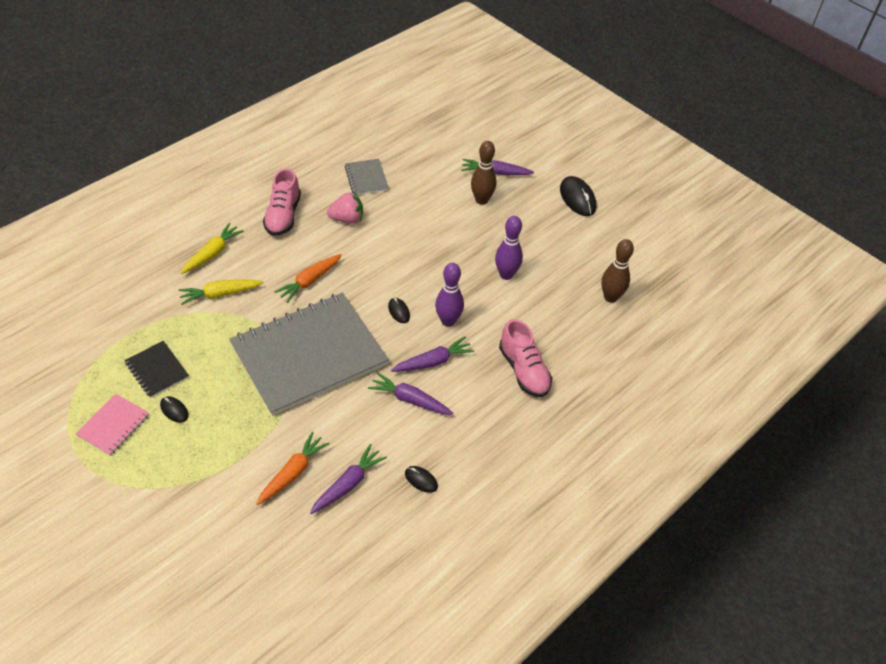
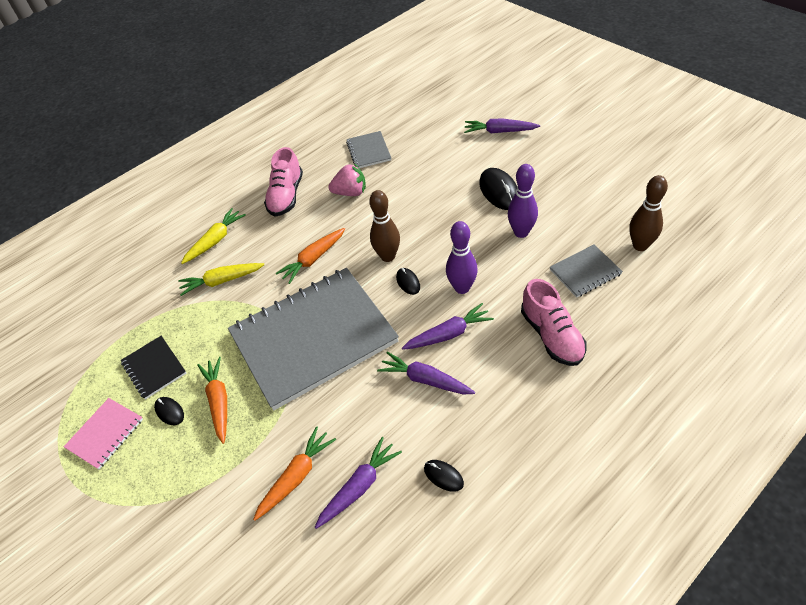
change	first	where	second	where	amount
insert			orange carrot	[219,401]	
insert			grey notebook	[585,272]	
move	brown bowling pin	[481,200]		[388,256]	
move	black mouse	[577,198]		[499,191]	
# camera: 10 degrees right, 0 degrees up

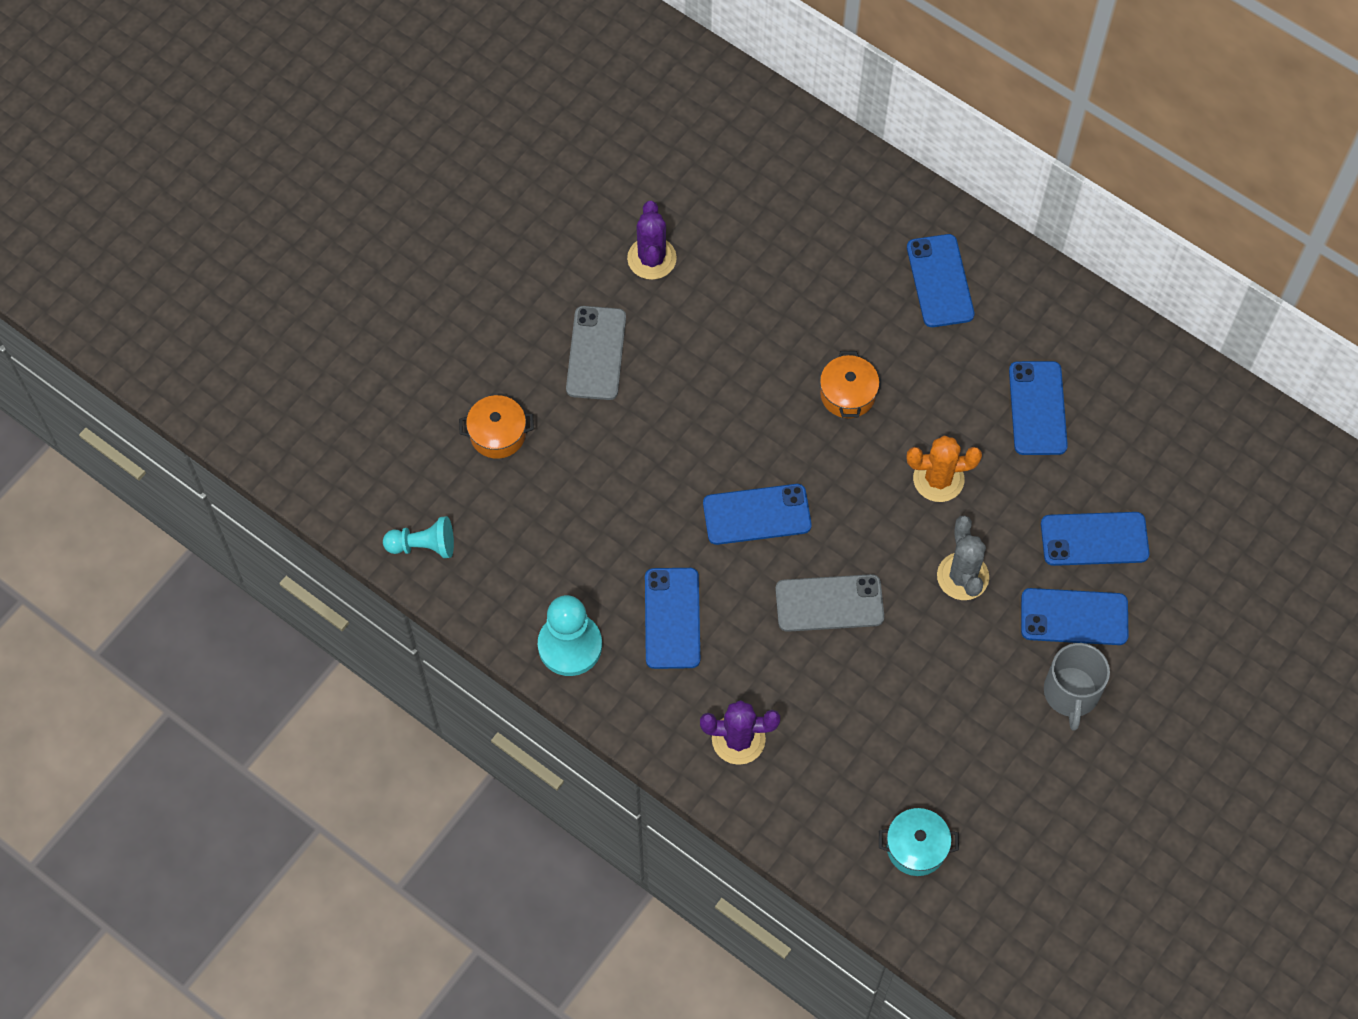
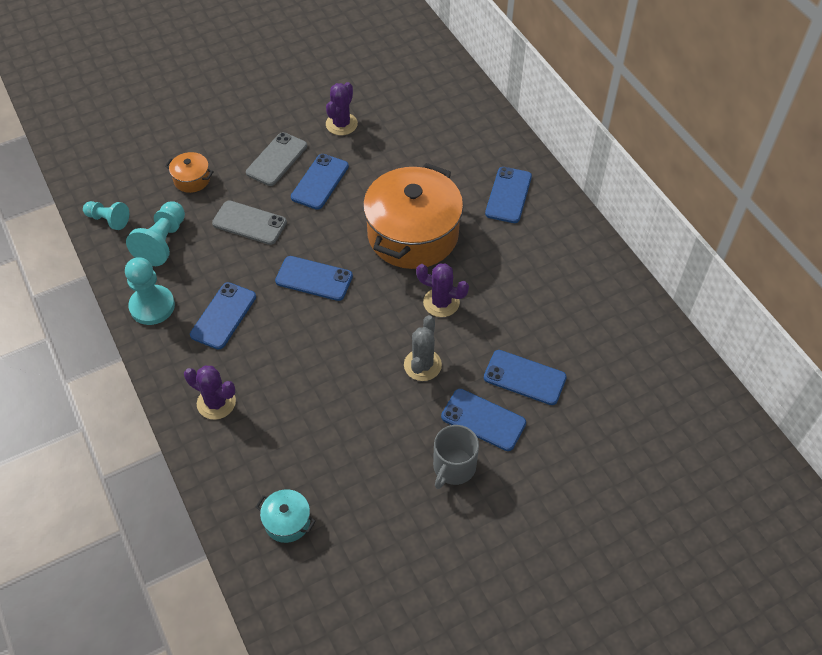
change	first	where	second	where	amount
insert			turquoise pawn	[162,242]	
move	grey phone	[829,603]		[249,223]	
move	blue phone	[1037,408]		[320,182]	
recolor	orange cactus	[938,479]	purple cactus	[441,302]	
resize	orange pot	[847,394]		[413,234]	x2.38
# camera: 25 degrees right, 10 degrees down

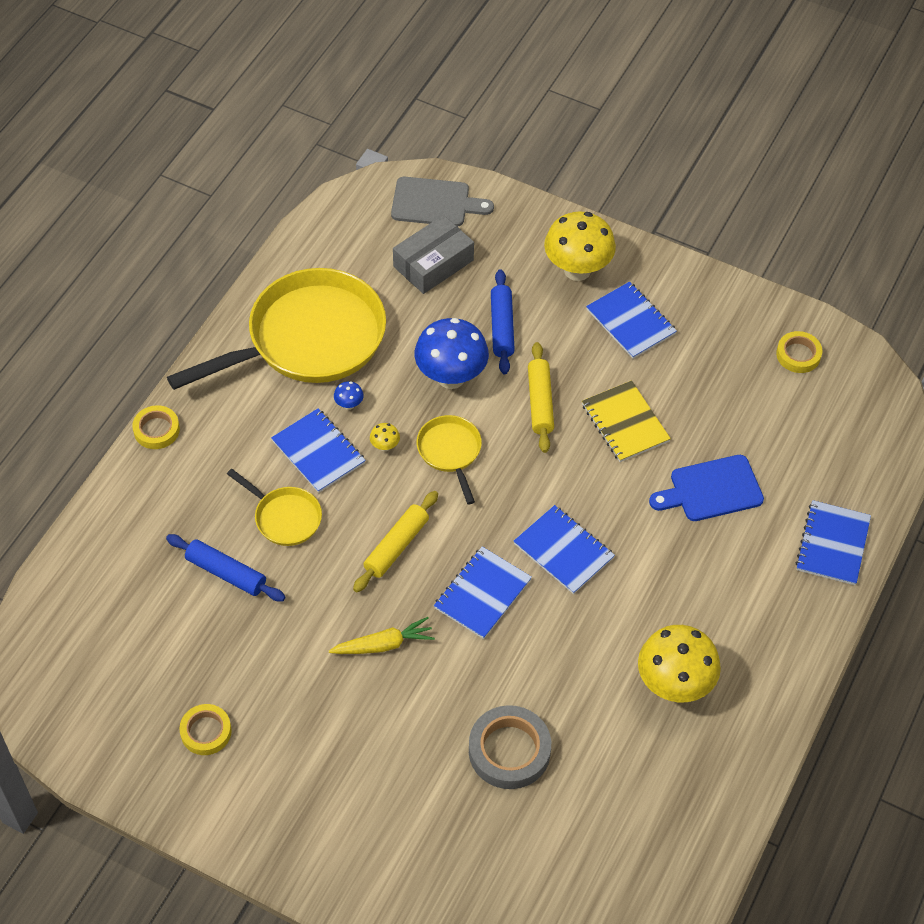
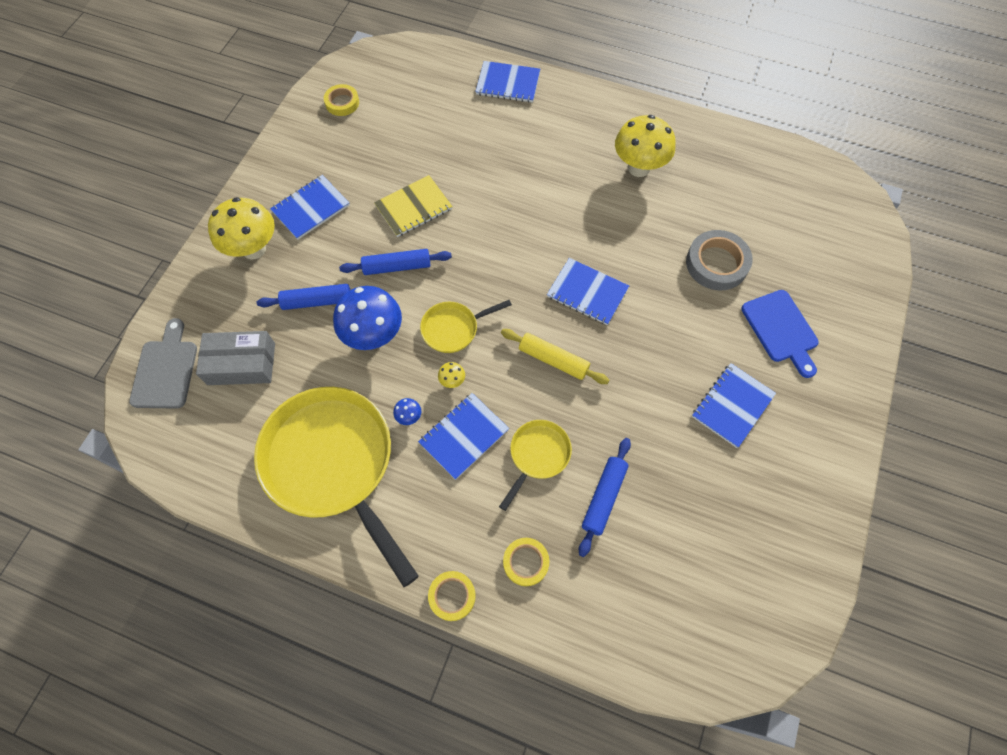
change	first	where	second	where	amount
delete	yellow carrot	[384,644]			
move	yellow tape	[206,732]		[525,562]	
move	blue notebook	[563,551]		[732,406]	
move	blue cutting board	[711,489]		[781,329]	
recolor	yellow rolling pin	[540,402]	blue rolling pin	[397,267]	
rotate	grey box	[433,263]		[241,364]	45 degrees counterclockwise
# camera: 95 degrees left, 10 degrees up

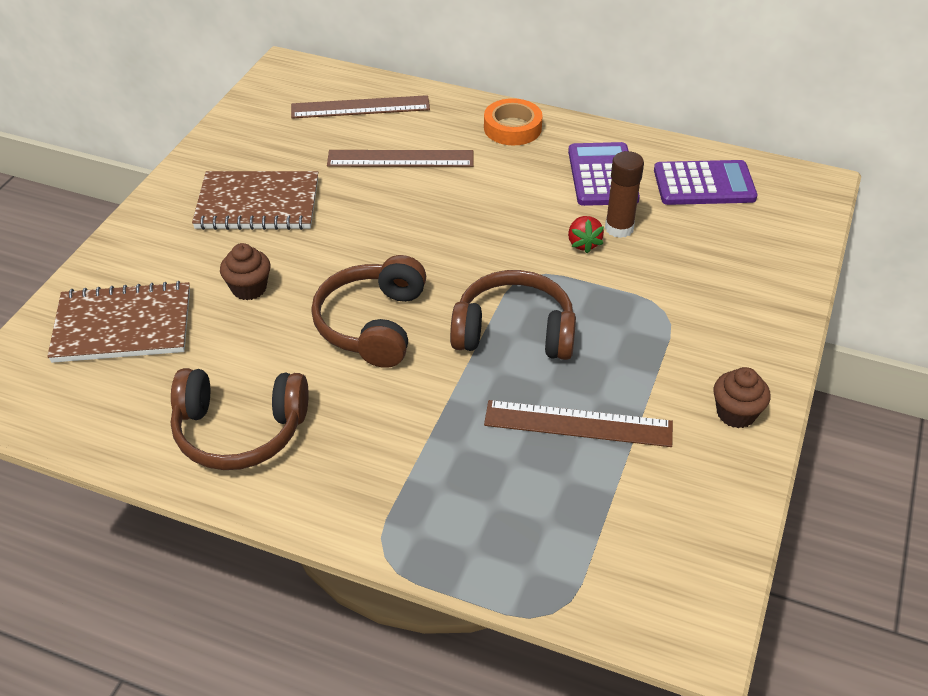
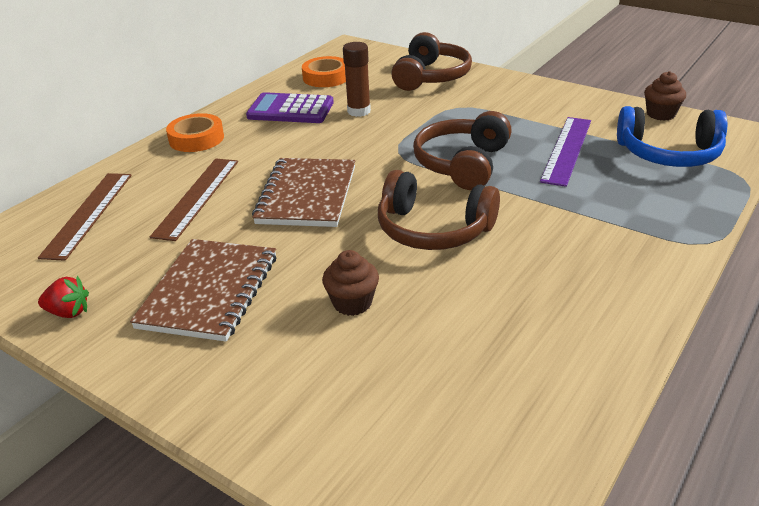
change	first	where	second	where	amount
insert			blue headphones	[669,154]	
move	brown notebook	[123,325]		[307,195]	
move	brown headphones	[239,430]		[430,77]	
move	red strawberry	[583,243]		[68,312]	
move	brown cupcake	[736,413]		[660,114]	
replace	purple calculator	[704,184]	orange tape	[326,77]	
recolor	brown ruler	[578,424]	purple ruler	[566,150]	
# camera: 75 degrees left, 10 degrees down

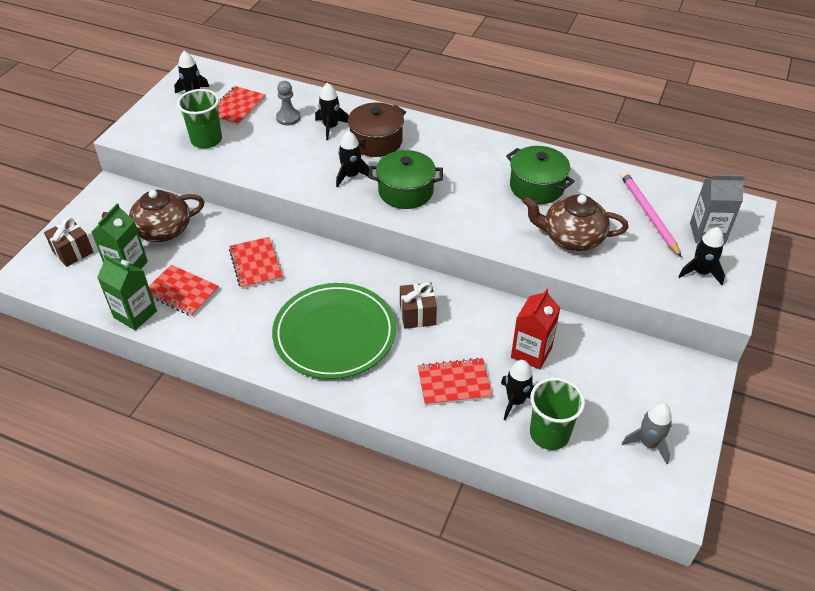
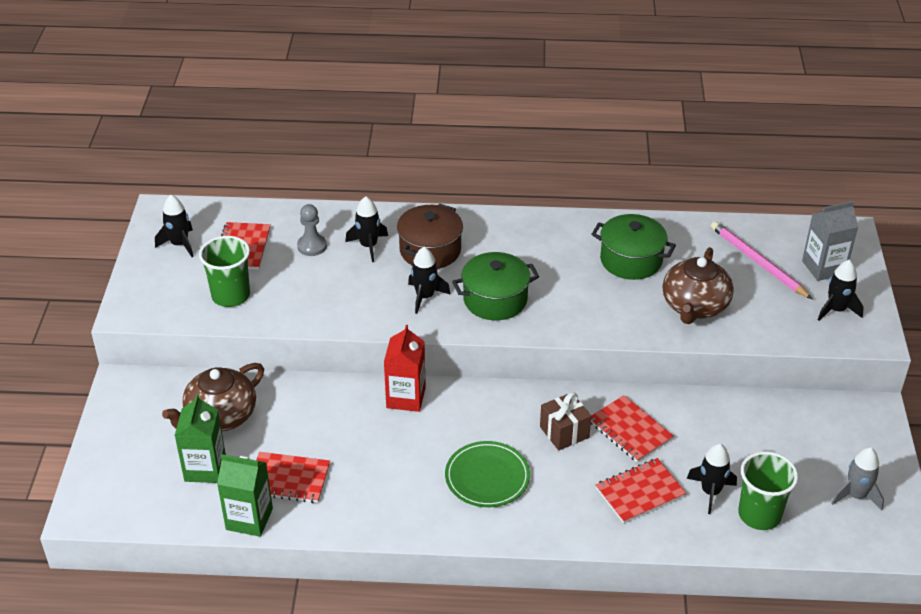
change	first	where	second	where	amount
delete	brown gift	[73,252]			
move	red notebook	[255,264]		[630,430]	
move	red carton	[531,352]		[406,397]	
rotate	brown teapot	[571,238]		[694,306]	60 degrees counterclockwise
resize	green plate	[334,334]		[487,477]	x0.60
# camera: 20 degrees left, 5 degrees down

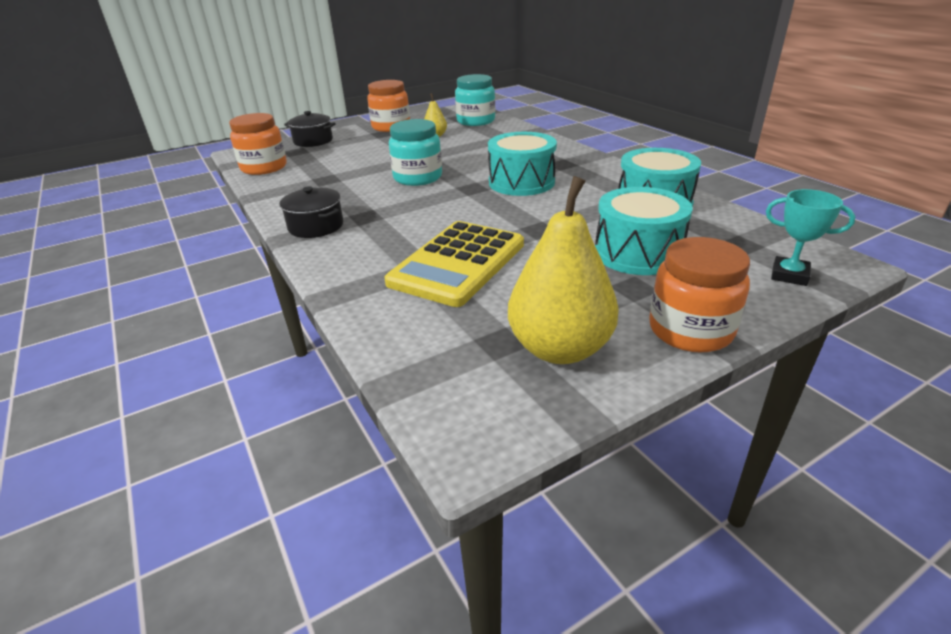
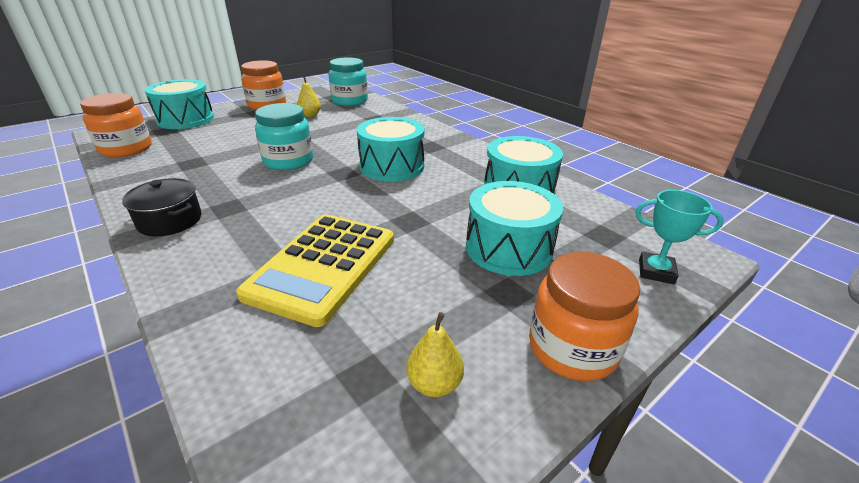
change	first	where	second	where	amount
replace	black pot	[313,141]	turquoise drum	[185,119]	
resize	yellow pear	[560,349]		[434,384]	x0.47
# camera: 10 degrees left, 0 degrees up

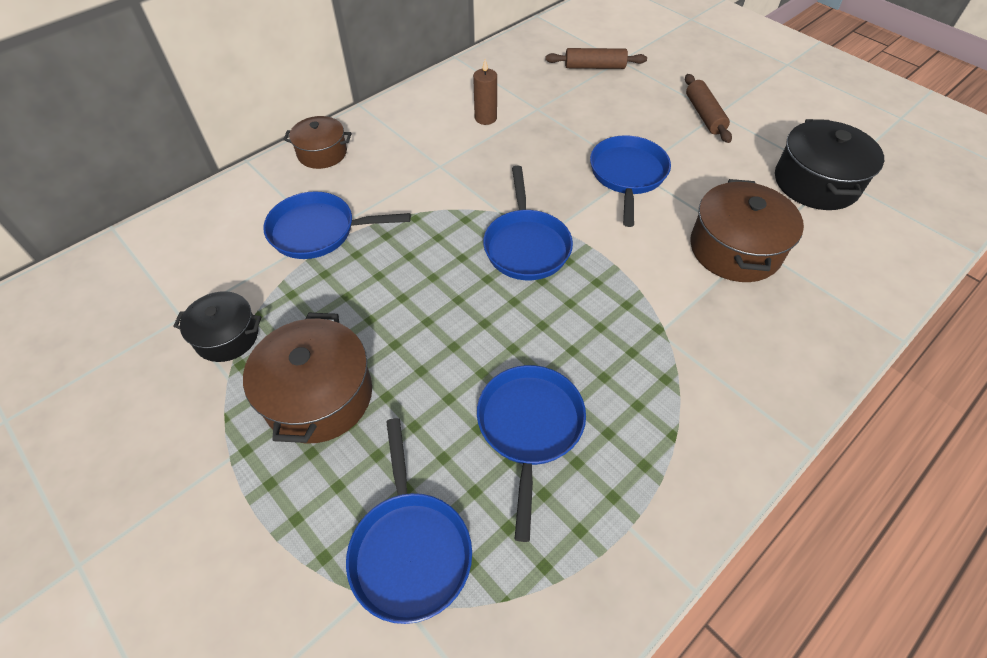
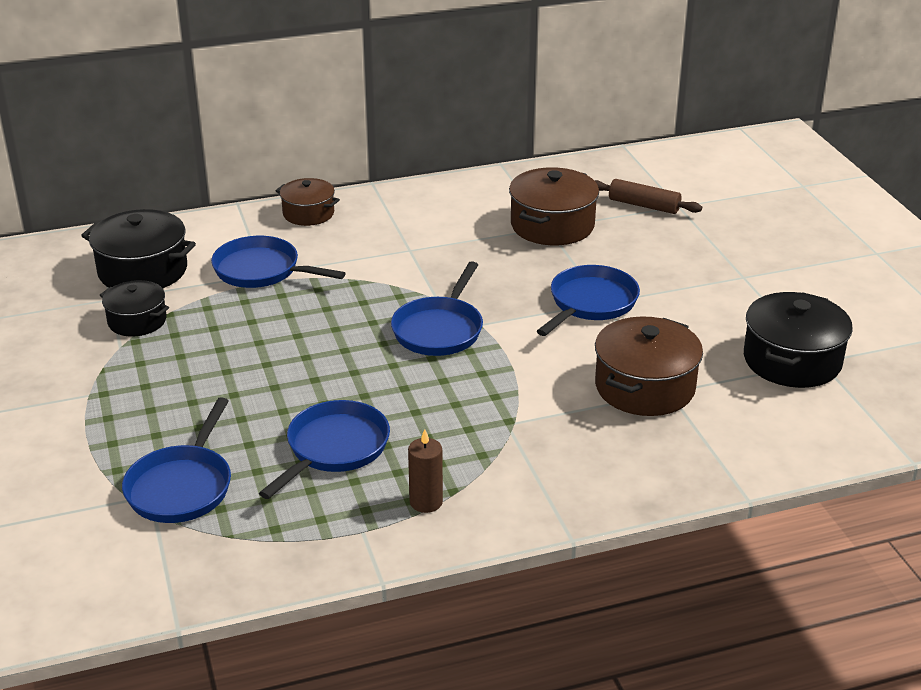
change	first	where	second	where	amount
delete	brown rolling pin	[704,115]			
insert			black pot	[143,271]	
move	brown pot	[318,395]		[552,225]	
move	brown candle	[485,118]		[426,502]	
# camera: 25 degrees right, 20 degrees down

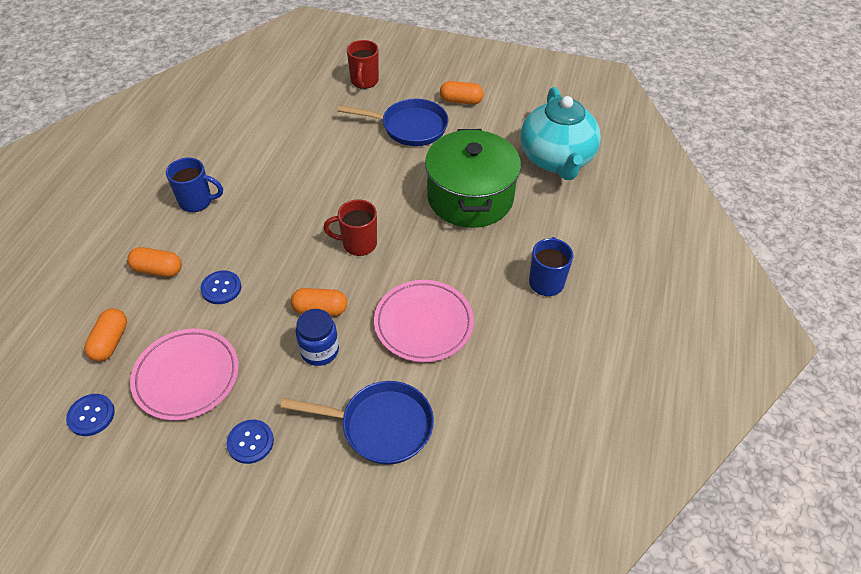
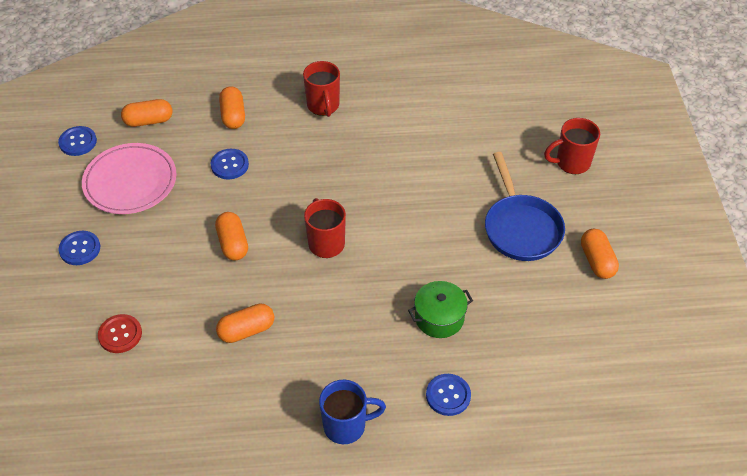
change	first	where	second	where	amount
delete	blue jar	[319,350]			
delete	turquoise teapot	[556,159]			
insert			blue button	[448,395]	
replace	blue pan	[381,426]	red button	[120,334]	
replace	pink plate	[423,323]	orange capsule	[246,330]	
recolor	blue mug	[197,201]	red mug	[323,106]	
resize	green pot	[470,197]		[439,318]	x0.48
# camera: 70 degrees right, 0 degrees up

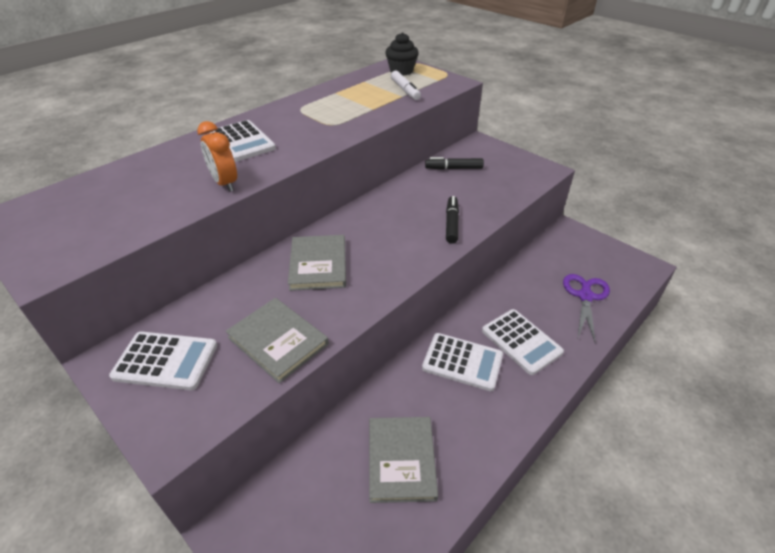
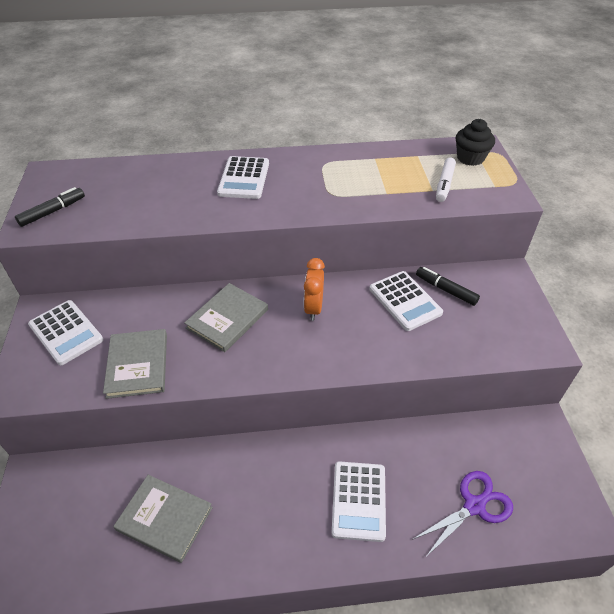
change	first	where	second	where	amount
move	orange clock	[225,183]		[313,308]	
move	white calculator	[462,362]		[405,301]	
move	black marker	[451,224]		[53,211]	
rotate	grey book	[401,460]		[164,519]	75 degrees clockwise
# camera: 40 degrees right, 5 degrees up

